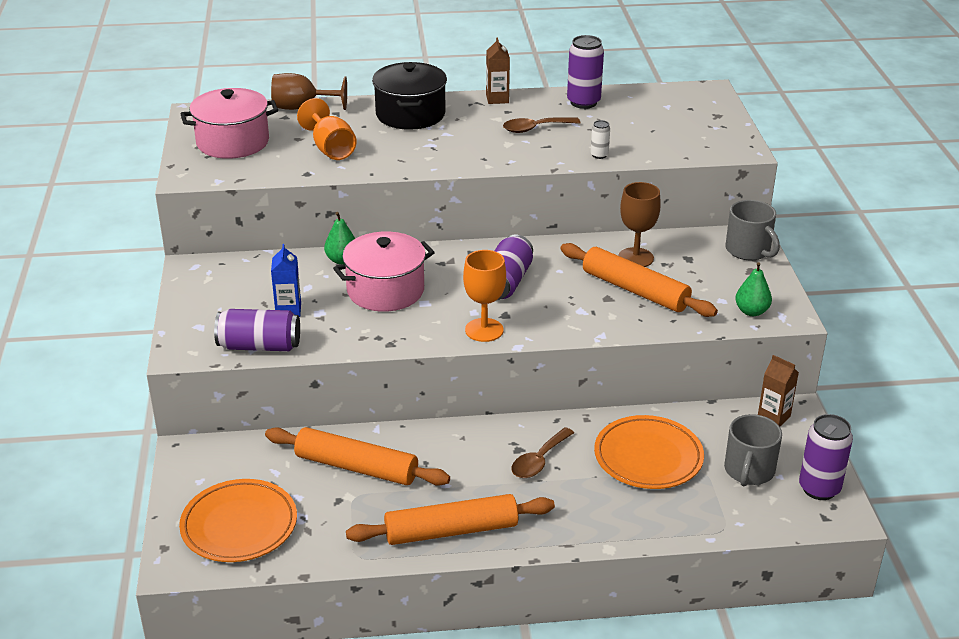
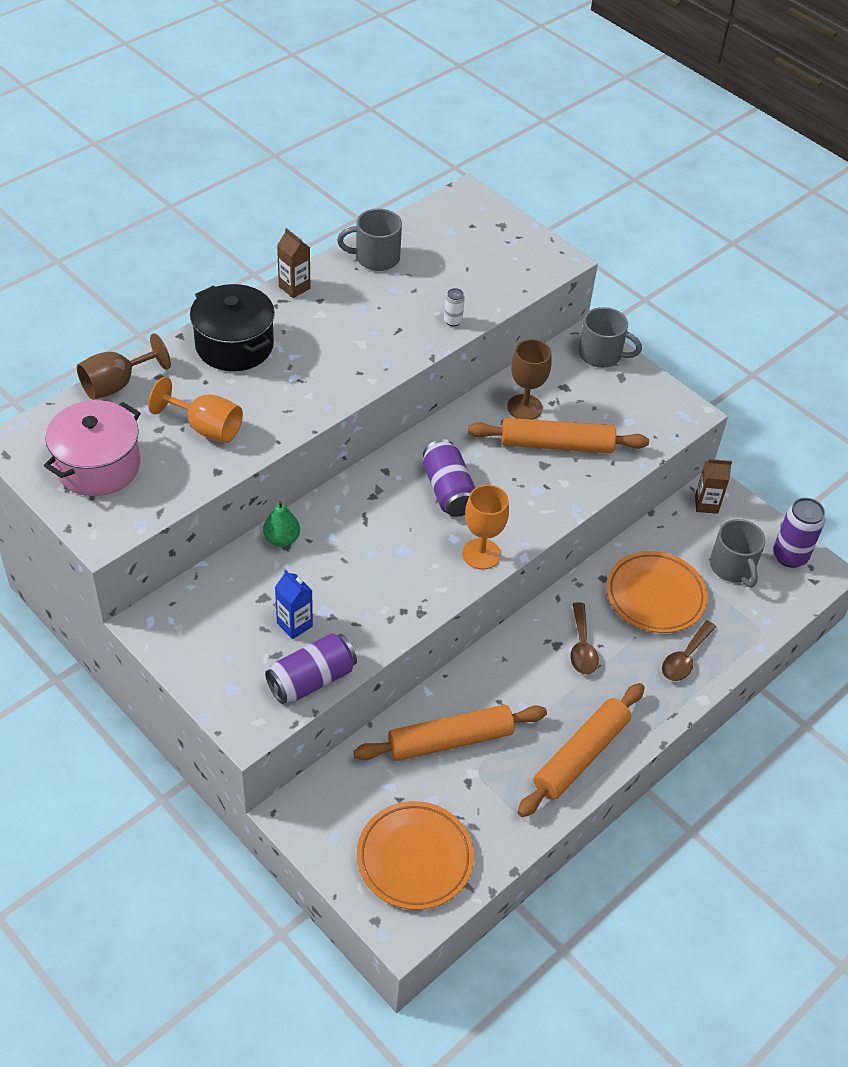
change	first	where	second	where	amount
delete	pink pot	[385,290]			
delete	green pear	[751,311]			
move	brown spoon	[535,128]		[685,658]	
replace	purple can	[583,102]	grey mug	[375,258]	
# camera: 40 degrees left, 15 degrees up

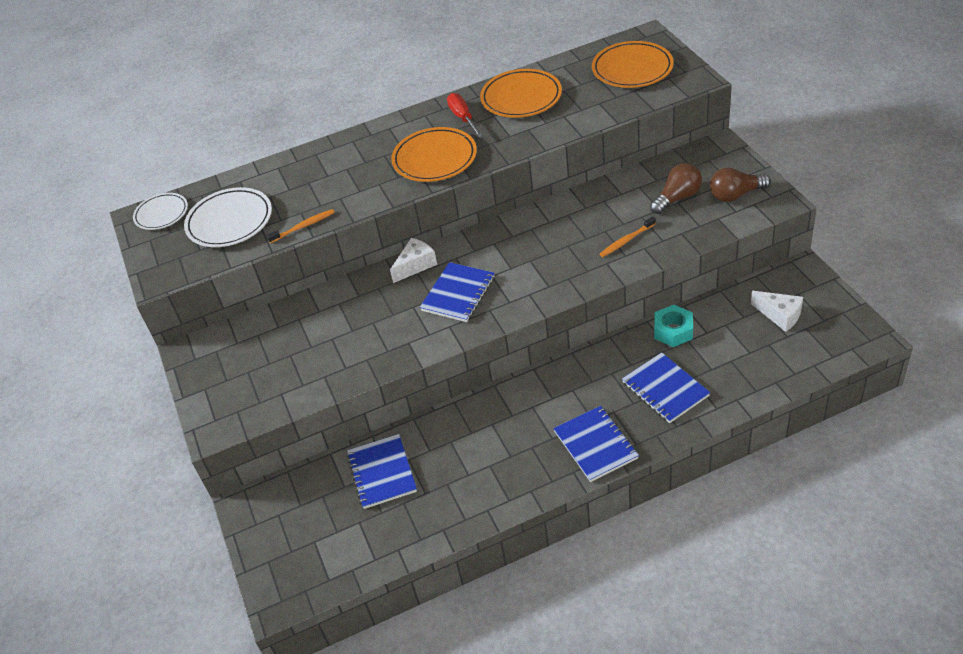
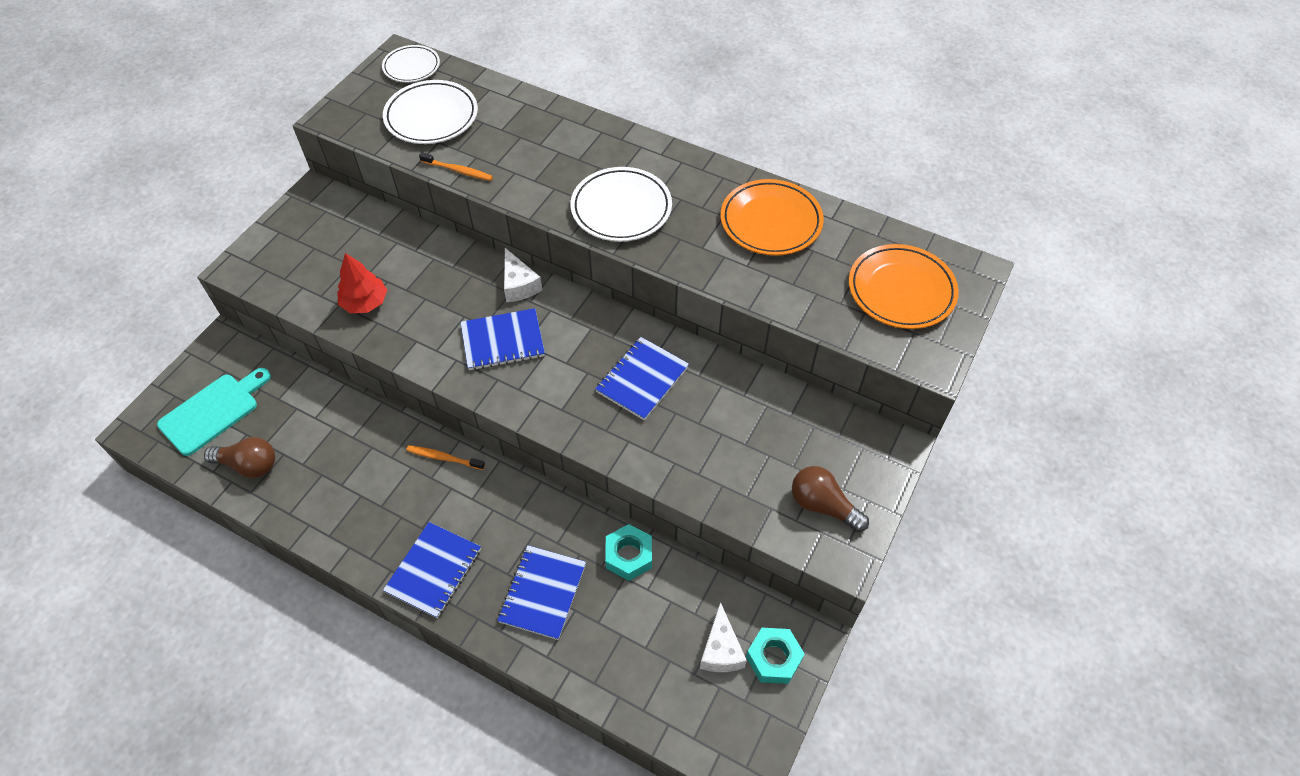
change	first	where	second	where	amount
delete	red screwdriver	[463,117]			
insert			turquoise cutting board	[213,411]	
insert			red tree	[365,303]	
insert			turquoise nut	[773,658]	
move	blue notebook	[382,472]		[642,379]	
move	orange toothbrush	[626,240]		[444,458]	
move	brown light bulb	[677,198]		[249,465]	
recolor	orange plate	[435,159]	white plate	[621,208]	
rotate	white cheese	[415,265]		[519,285]	60 degrees clockwise
# camera: 45 degrees right, 10 degrees up

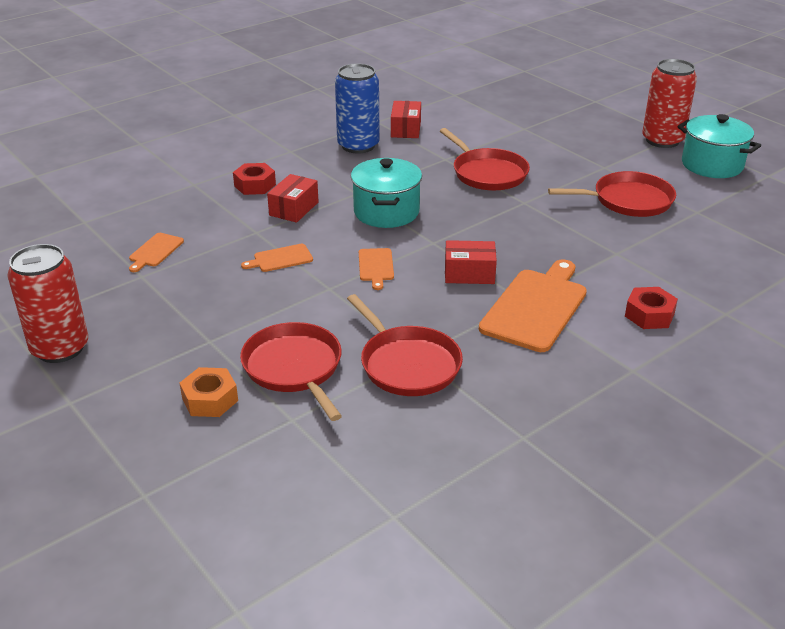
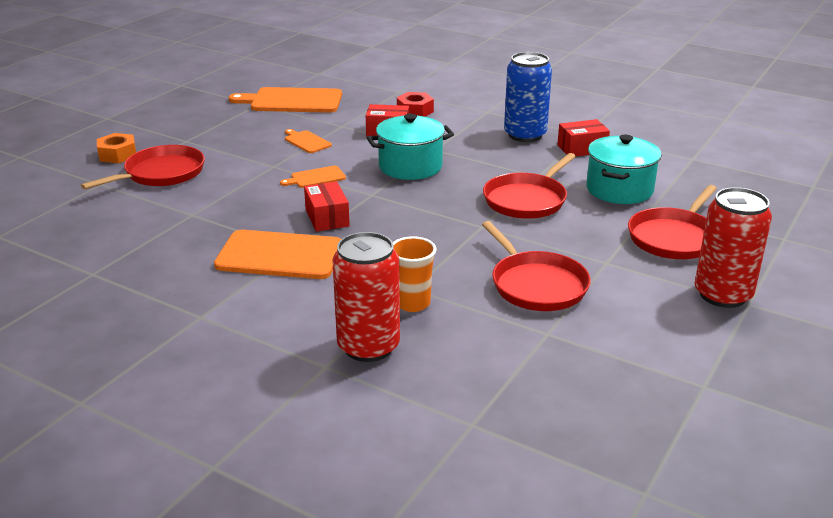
change	first	where	second	where	amount
delete	red nut	[649,315]			
insert			orange cup	[412,303]	
move	red can	[60,348]		[368,346]	
move	red pan	[407,364]		[674,237]	
move	turquoise pot	[712,165]		[619,190]	
resize	orange cutting board	[155,251]		[292,101]	x2.05
# camera: 70 degrees right, 5 degrees down

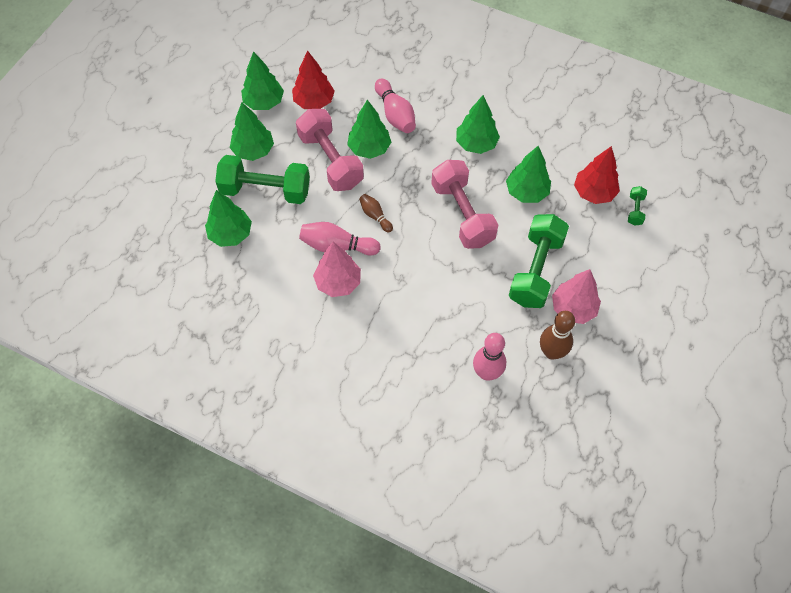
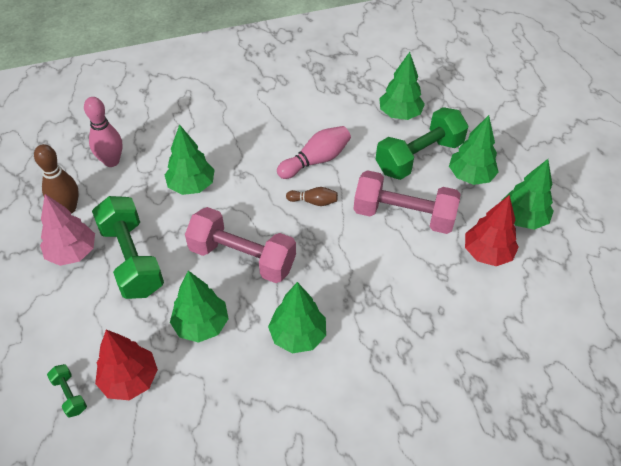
change	first	where	second	where	amount
delete	pink tree	[338,283]			
delete	pink bowling pin	[395,114]			
move	green tree	[369,148]		[191,186]	
# camera: 135 degrees right, 10 degrees down

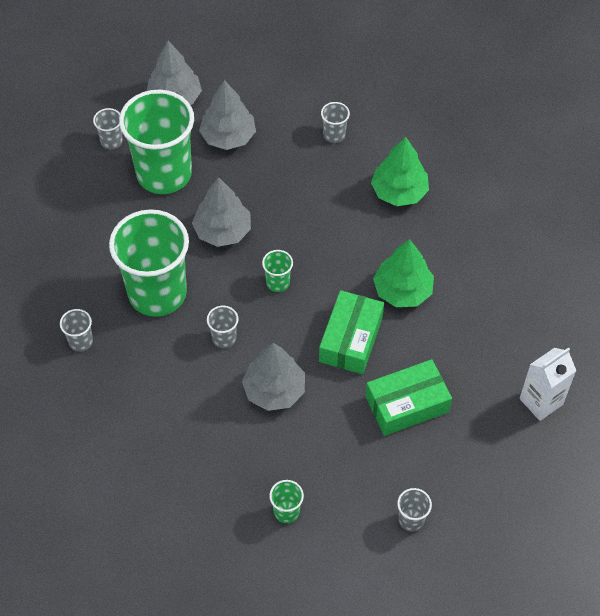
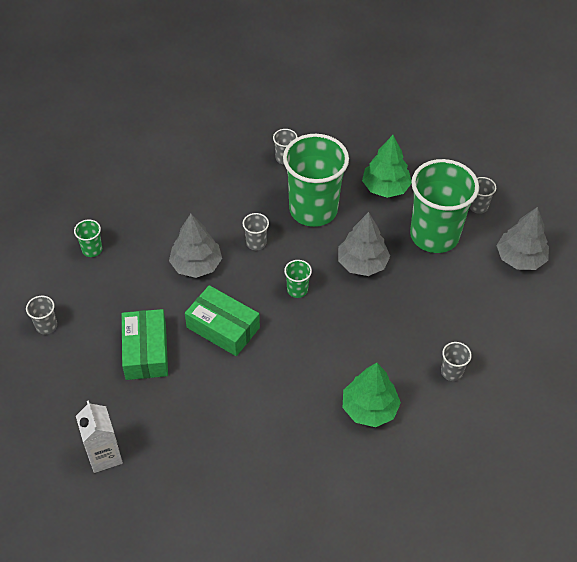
change	first	where	second	where	amount
delete	grey tree	[228,136]			
move	green tree	[402,290]		[385,187]	
# camera: 105 degrees right, 5 degrees down

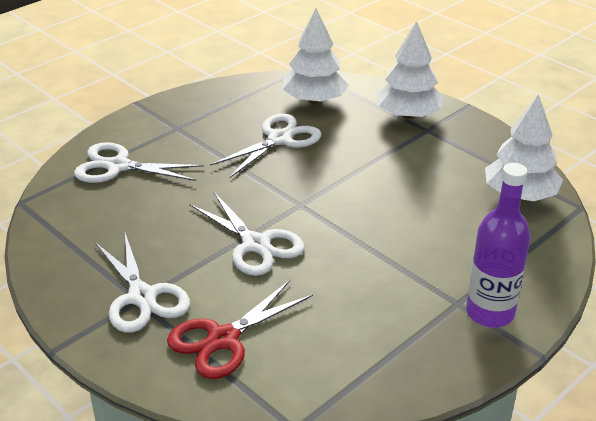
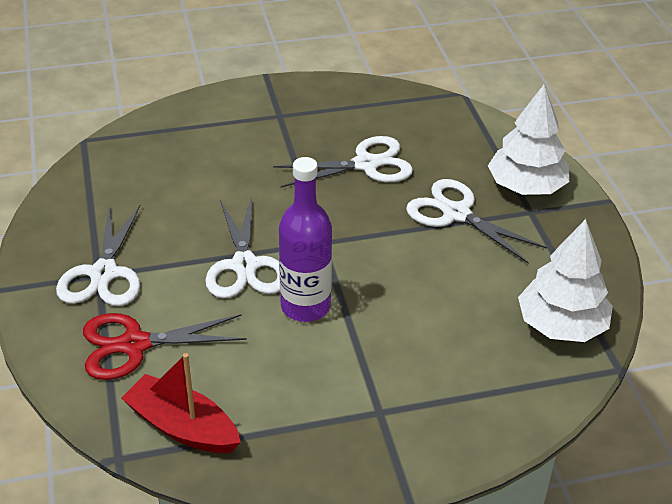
change	first	where	second	where	amount
delete	white tree	[314,100]			
insert			red boat	[182,427]	
move	white scissors	[118,166]		[456,214]	
move	purple bottle	[490,313]		[305,306]	
# camera: 30 degrees right, 5 degrees up

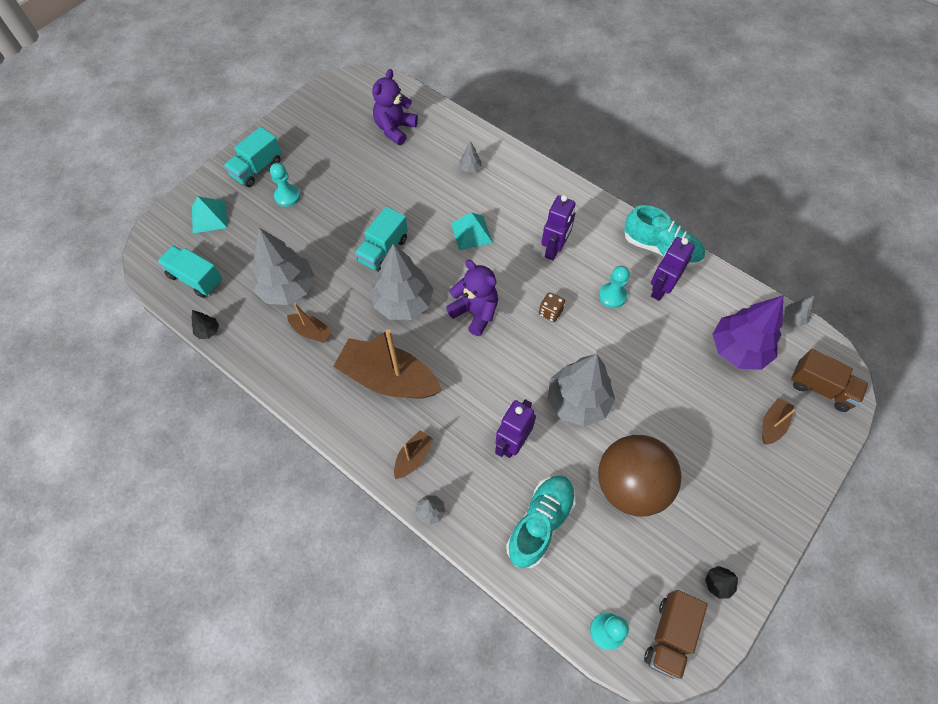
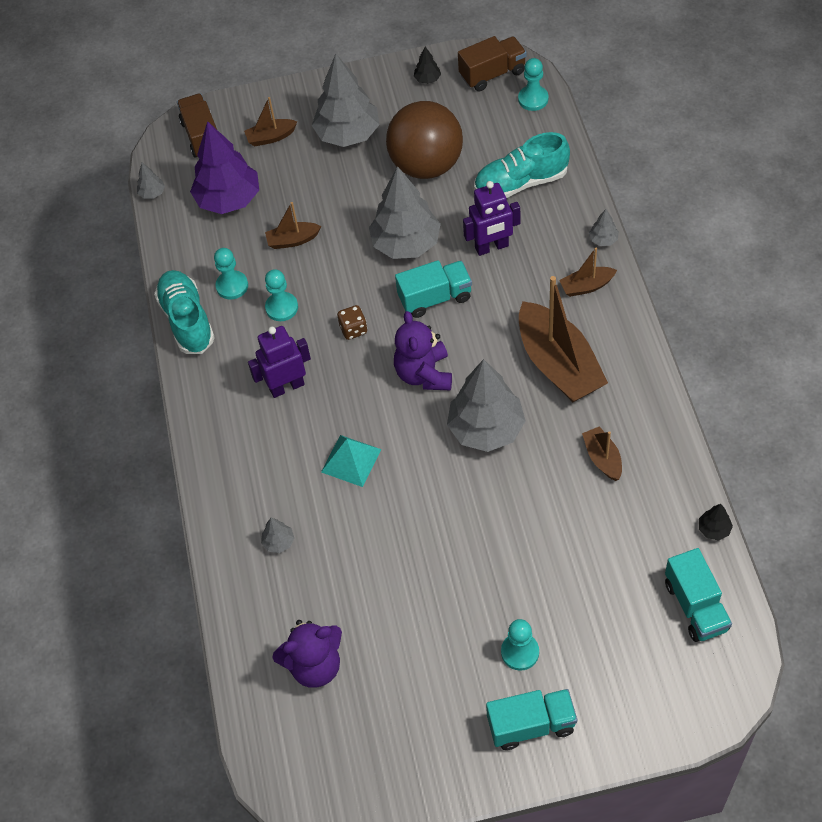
change	first	where	second	where	amount
delete	turquoise pyramid	[209,217]			
insert			brown boat	[293,240]	
move	grey tree	[287,288]		[348,134]	
move	turquoise truck	[383,250]		[435,298]	
replace	purple robot	[660,289]	turquoise pawn	[232,286]	
# camera: 135 degrees left, 5 degrees down

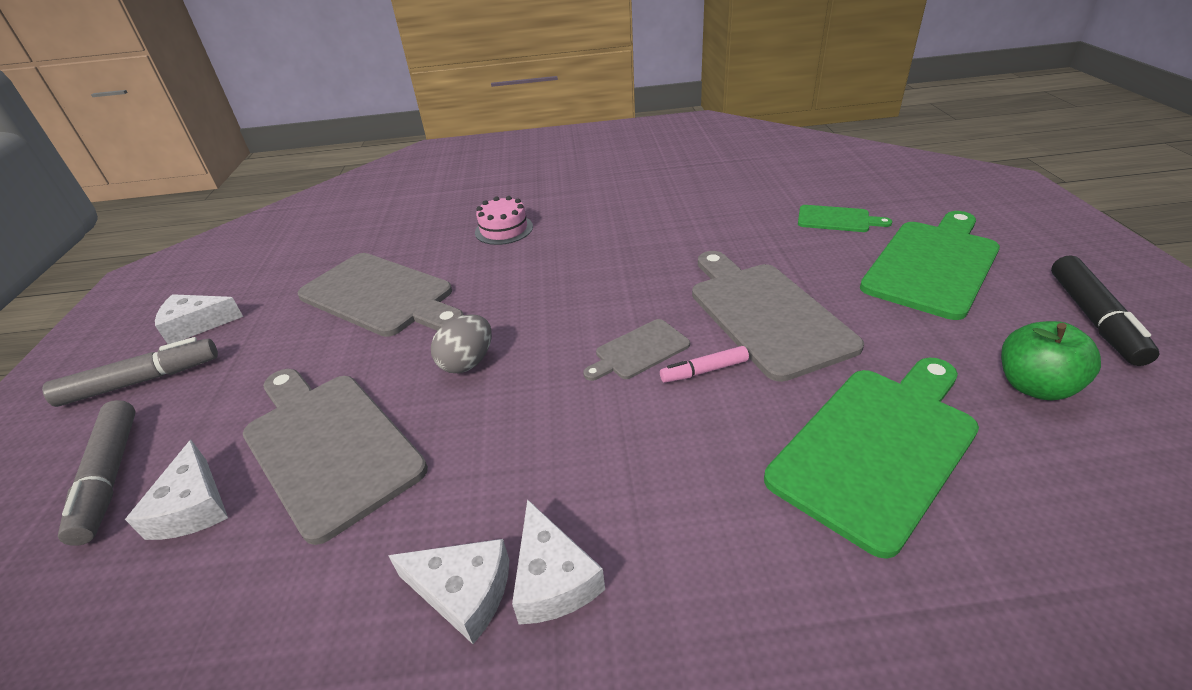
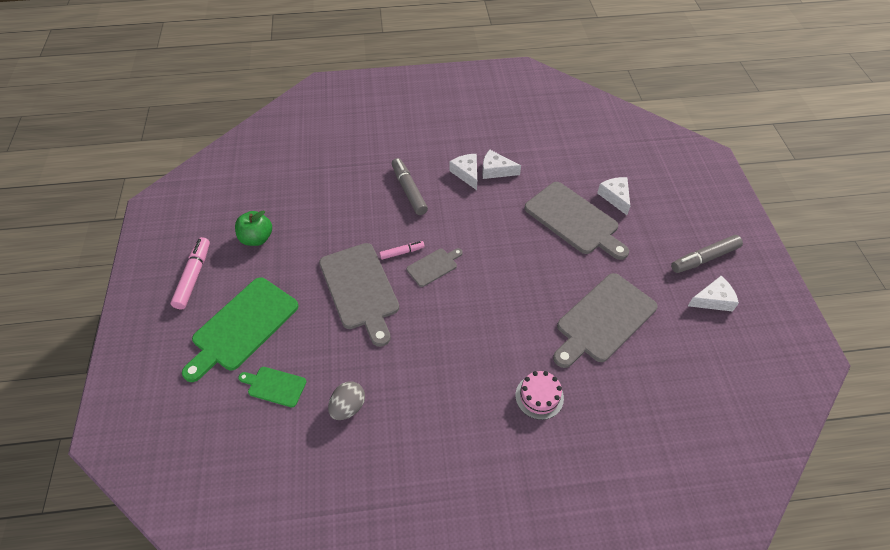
change	first	where	second	where	amount
delete	green cutting board	[878,447]			
move	grey marker	[110,477]		[409,190]	
move	grey egg	[467,362]		[348,407]	
recolor	black marker	[1093,318]	pink marker	[193,276]	
rotate	grey cutting board	[381,296]		[603,320]	75 degrees counterclockwise
# camera: 175 degrees right, 15 degrees up

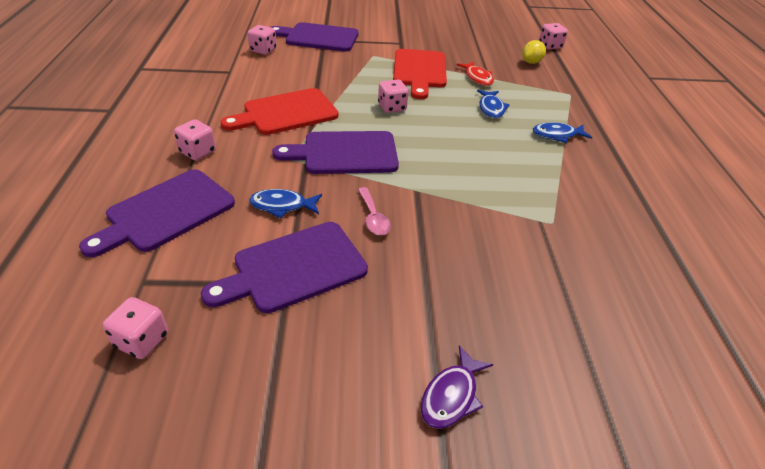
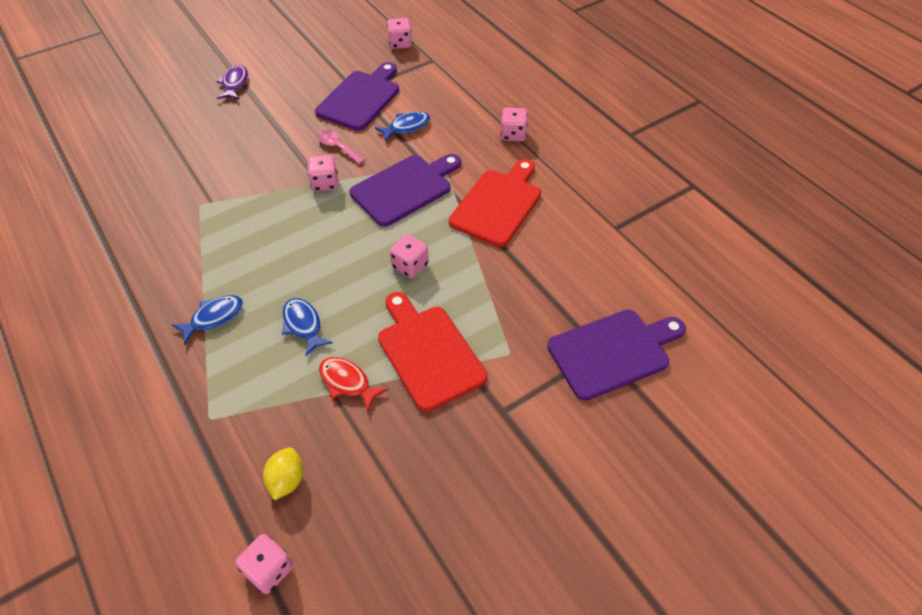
change	first	where	second	where	amount
delete	purple cutting board	[166,212]			
move	pink dice	[263,50]		[325,183]	
# camera: 150 degrees right, 10 degrees up

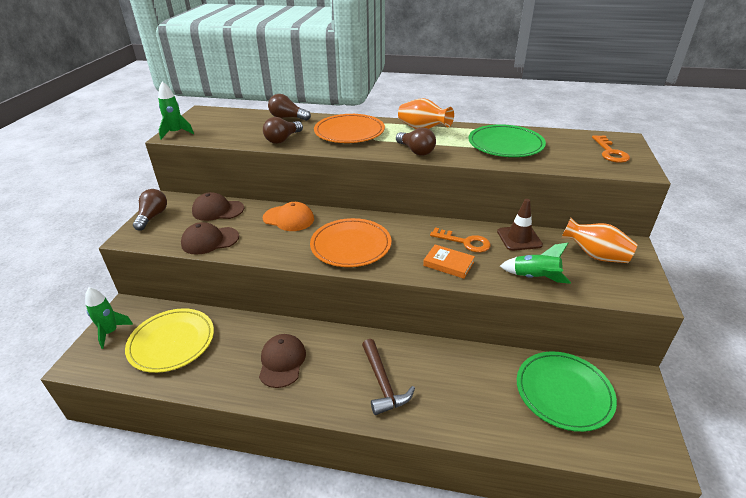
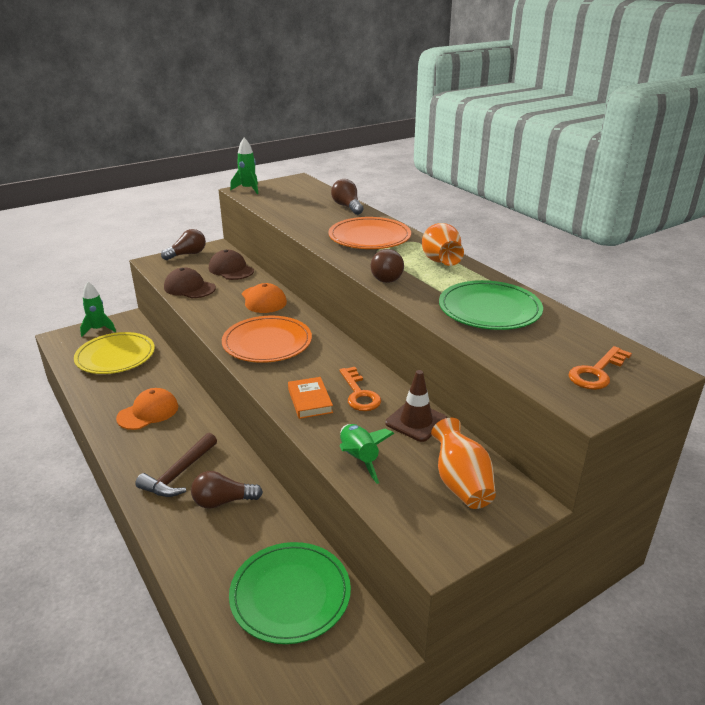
change	first	where	second	where	amount
move	brown light bulb	[283,139]		[223,501]	
recolor	brown cap	[282,362]	orange cap	[148,412]	
# camera: 45 degrees right, 5 degrees down

